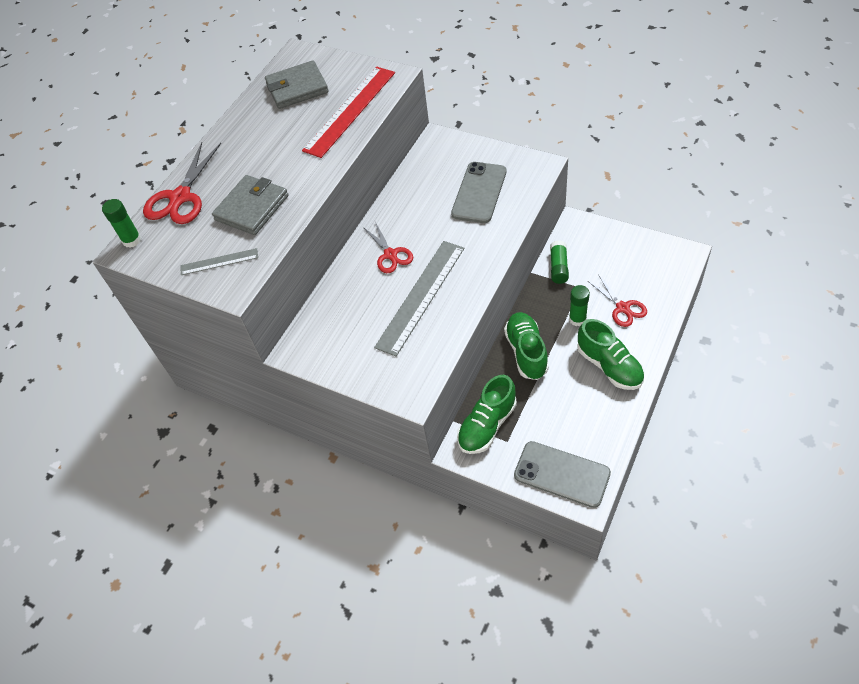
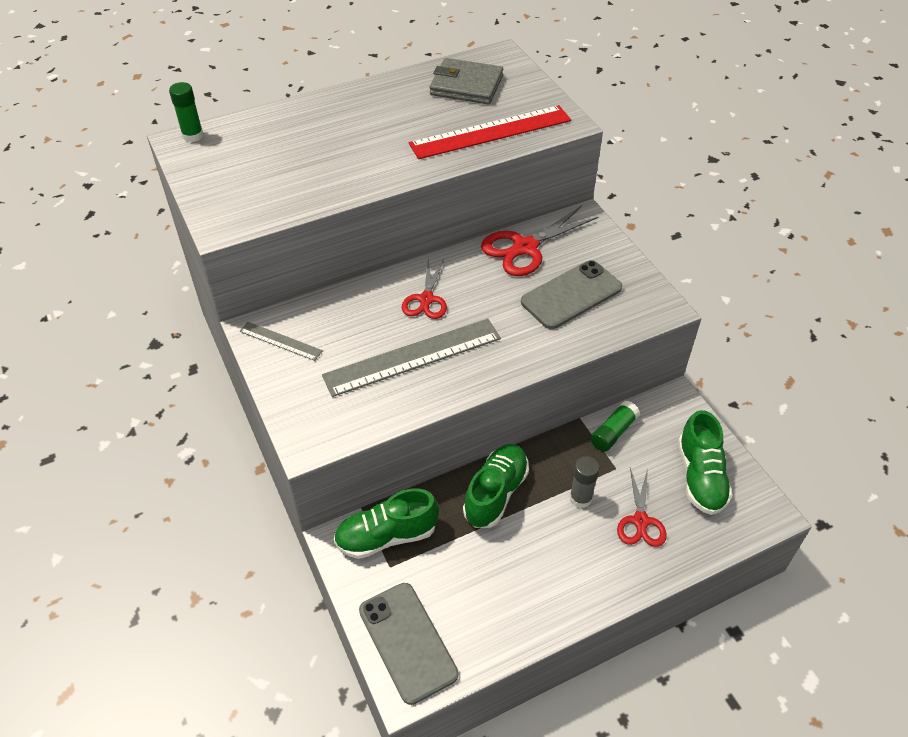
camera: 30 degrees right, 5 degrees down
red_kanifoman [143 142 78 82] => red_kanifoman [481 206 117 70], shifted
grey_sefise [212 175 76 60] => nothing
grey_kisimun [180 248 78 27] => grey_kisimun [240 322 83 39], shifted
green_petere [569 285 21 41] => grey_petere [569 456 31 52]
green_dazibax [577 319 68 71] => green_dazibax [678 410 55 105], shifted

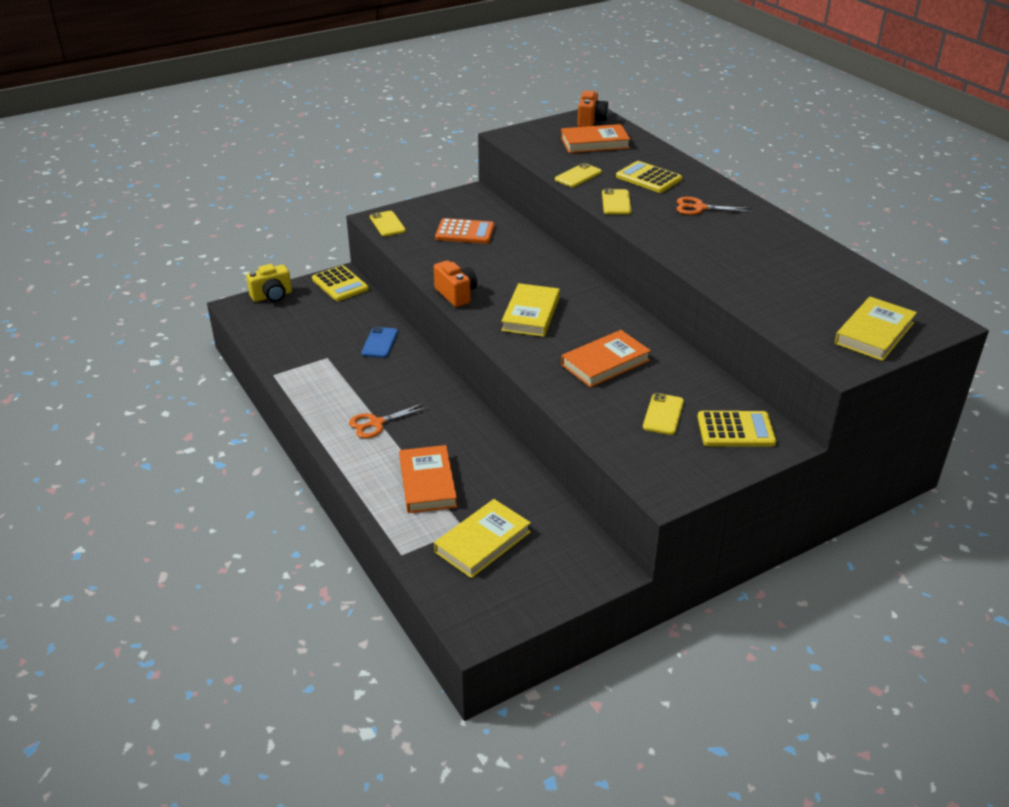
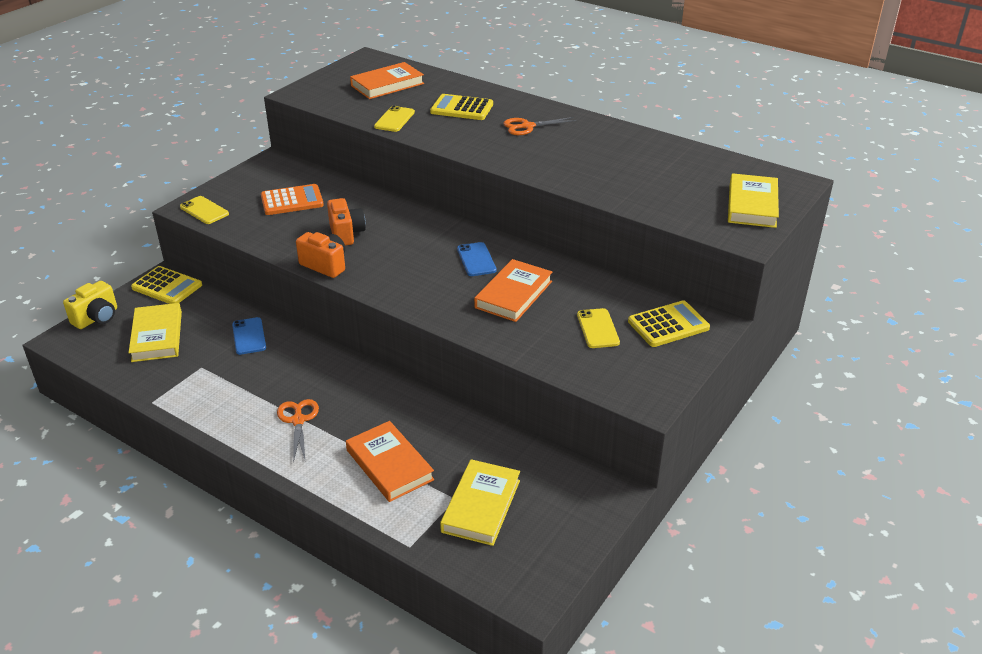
camera: 25 degrees left, 0 degrees up
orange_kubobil [578 91 31 36] => orange_kubobil [327 198 39 48], shifted
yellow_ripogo [602 189 30 26] => nothing
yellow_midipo [501 283 59 54] => yellow_midipo [129 303 53 59], shifted
orange_kanifoman [349 403 80 36] => orange_kanifoman [277 399 42 64], 135 degrees clockwise
nothing => blue_ripogo [457 242 40 34]

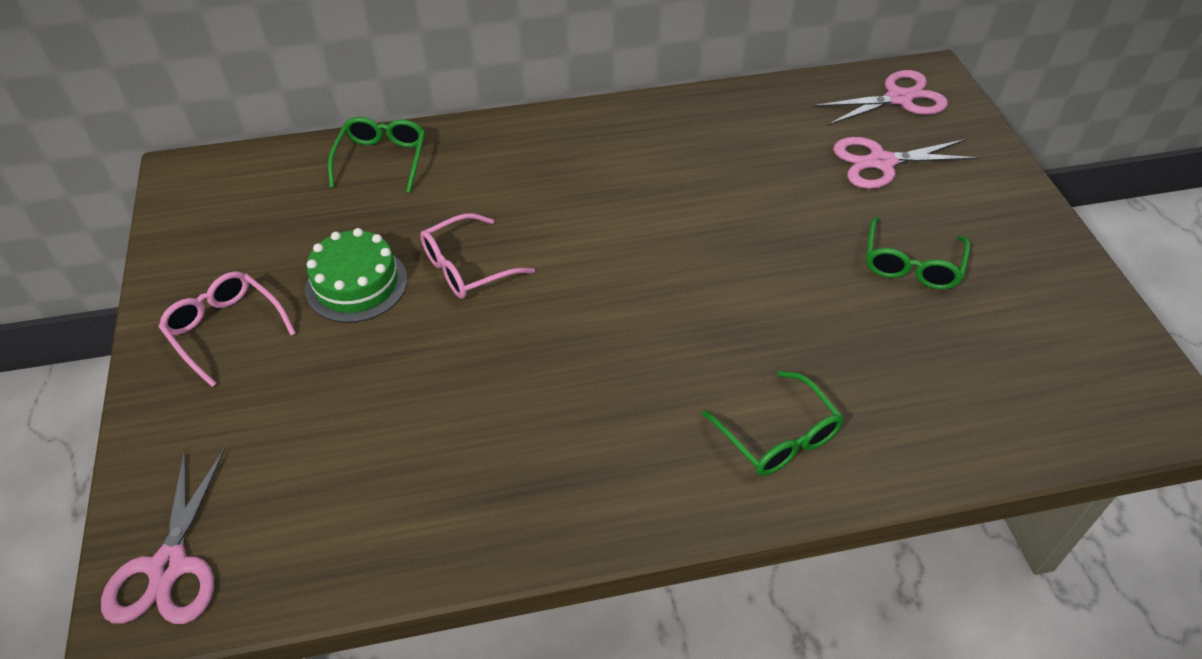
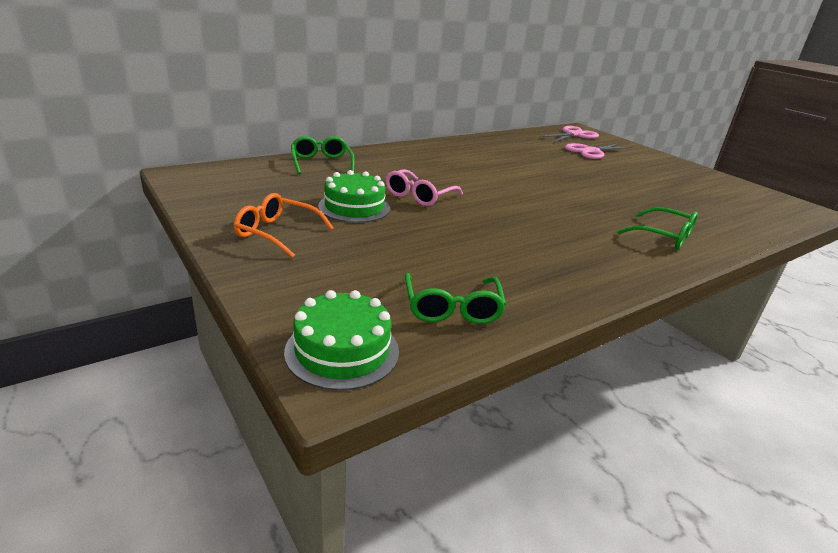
camera: 25 degrees left, 20 degrees down
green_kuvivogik [866 217 104 73] => green_kuvivogik [405 273 101 51], shifted
pink_kuvivogik [159 271 137 116] => orange_kuvivogik [234 193 100 65]
pink_kanifoman [101 448 124 176] => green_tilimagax [284 290 115 101]

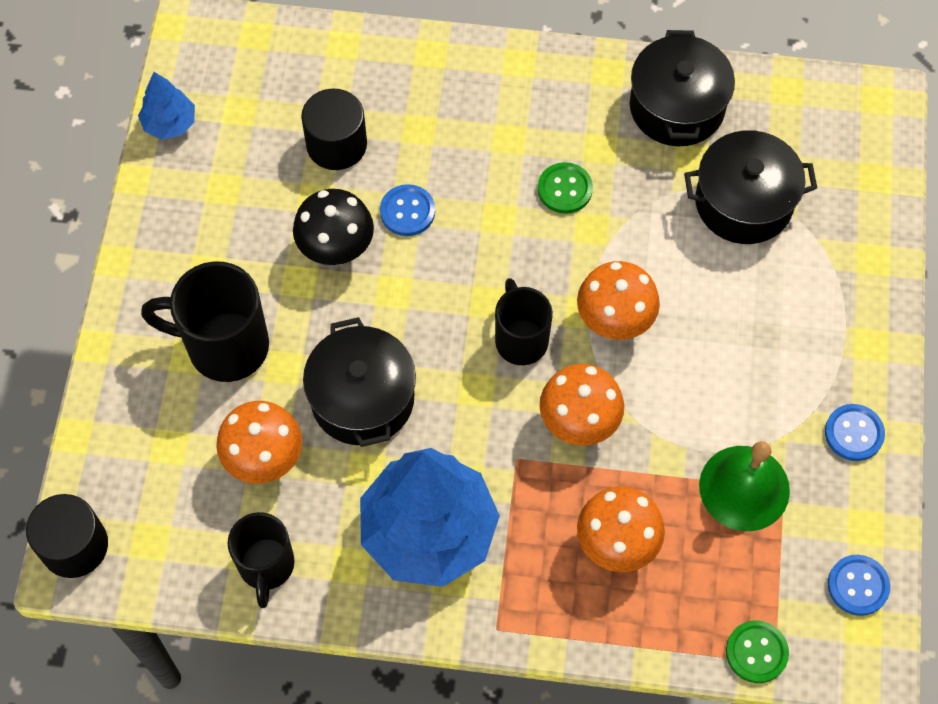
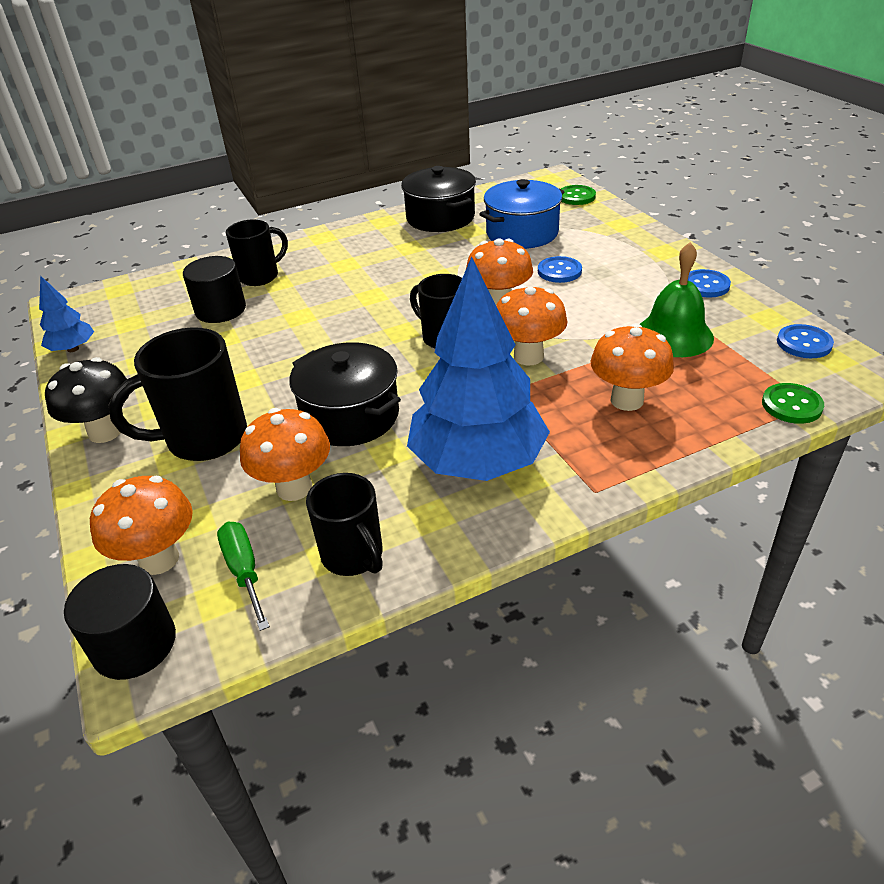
camera: 30 degrees left, 25 degrees down
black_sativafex [684 130 133 114] => blue_sativafex [480 179 84 70]
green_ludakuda [538 162 55 52] => green_ludakuda [561 185 35 20], shifted
blue_ludakuda [380 184 55 52] => blue_ludakuda [538 256 44 27], shifted
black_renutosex [293 189 81 76] => black_renutosex [45 357 84 86], shifted
nothing => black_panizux [226 220 62 66]
nothing => orange_renutosex [90 476 103 99]
nothing => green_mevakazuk [217 522 53 109]

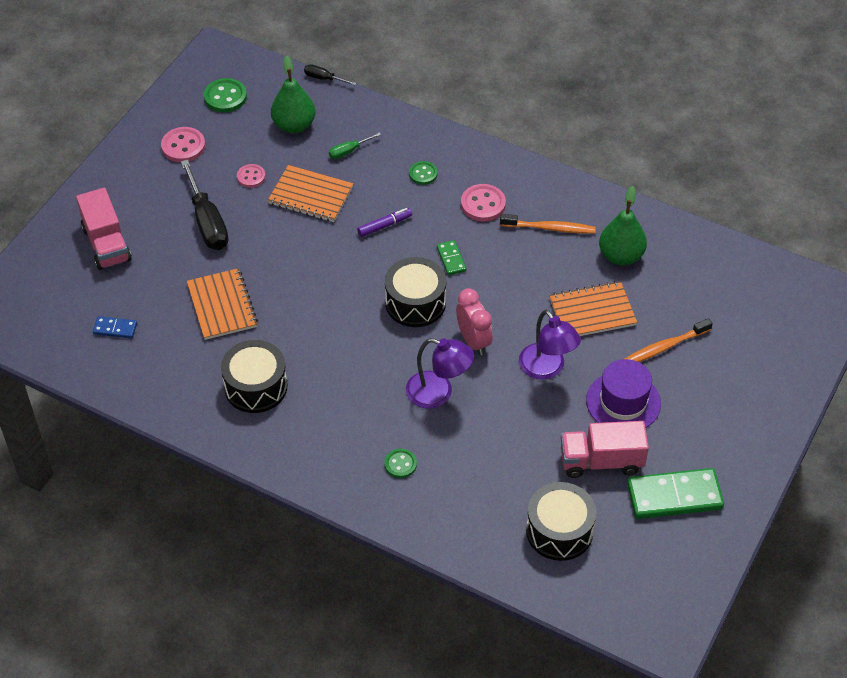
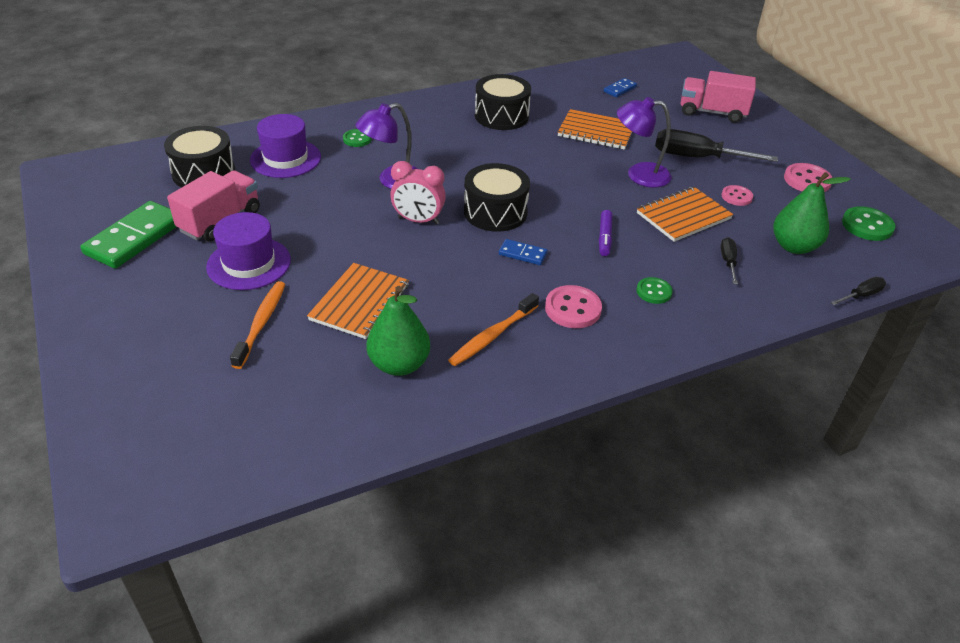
camera: 125 degrees right, 10 degrees down
green_mevakazuk [329 133 52 26] => black_mevakazuk [721 238 17 46]
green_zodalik [437 240 29 35] => blue_zodalik [499 239 49 26]
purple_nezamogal [519 310 62 70] => purple_nezamogal [617 97 55 90], shifted
nothing => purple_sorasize [250 114 71 64]

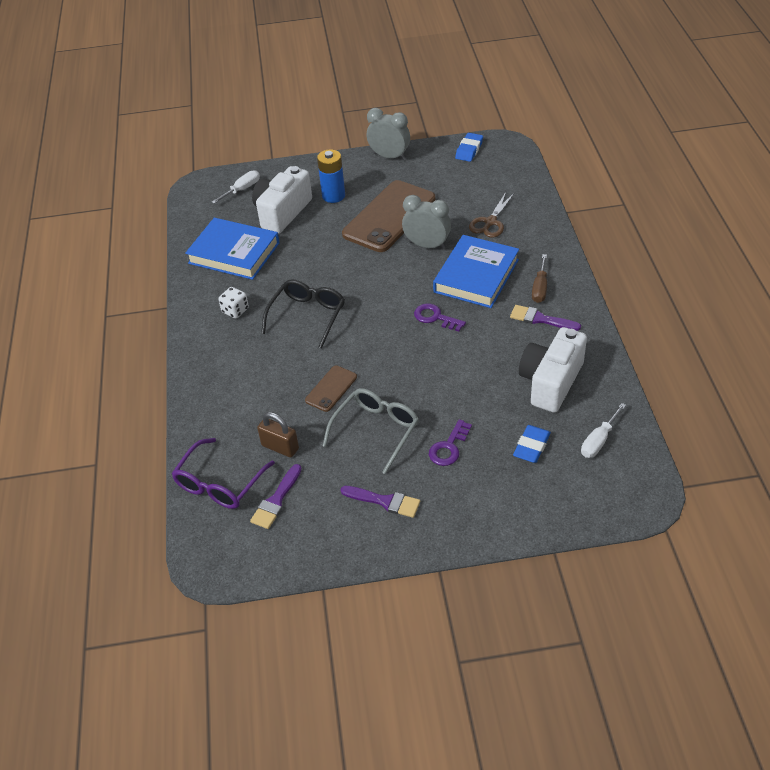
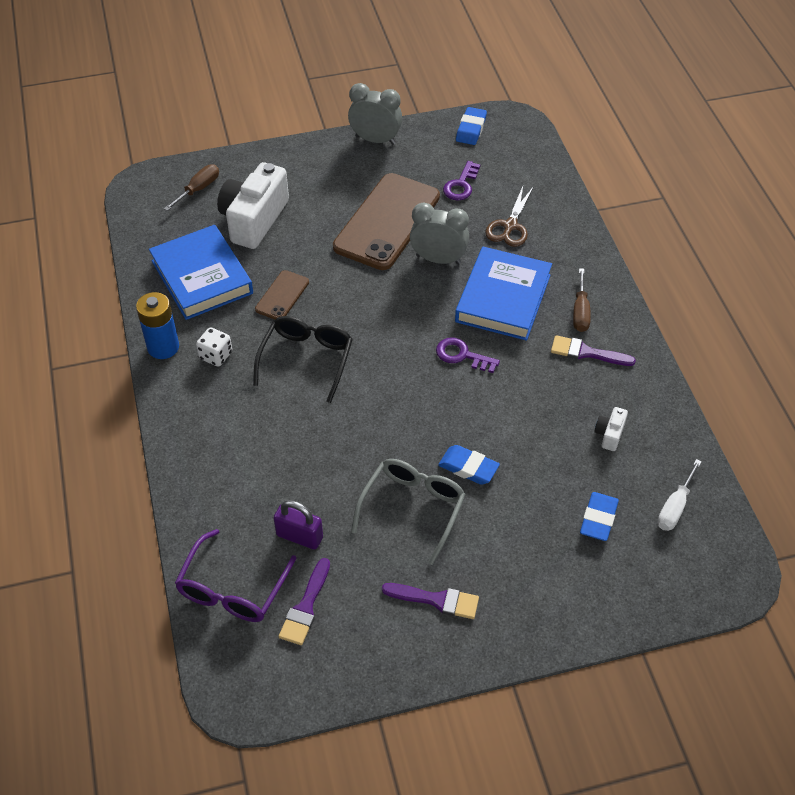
camera: 10 degrees left, 5 degrees up
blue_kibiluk [317 149 28 54] => blue_kibiluk [136 292 43 67], shifted
white_mevakazuk [212 170 48 34] => brown_mevakazuk [164 164 55 47]
blue_midipo [185 218 95 62] => blue_midipo [149 225 104 95], 45 degrees clockwise
white_kubobil [519 327 68 86] => white_kubobil [594 407 34 44], x0.43
brown_ripogo [305 365 52 47] => brown_ripogo [255 270 54 50], shifted
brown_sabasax [257 412 42 46] => purple_sabasax [274 500 49 50]
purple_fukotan [429 419 43 47] => purple_fukotan [443 161 38 39], shifted
nothing => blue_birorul [438 445 62 40]

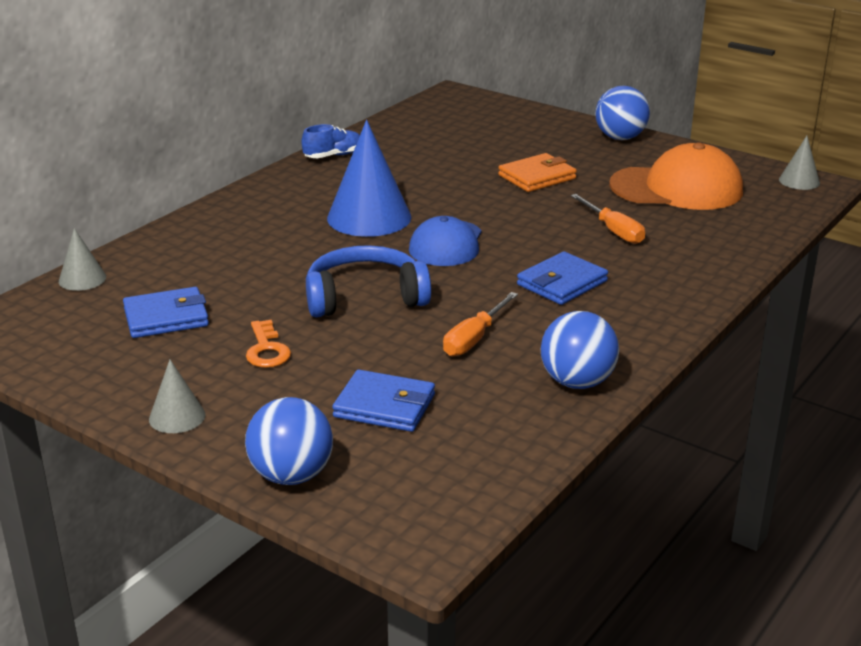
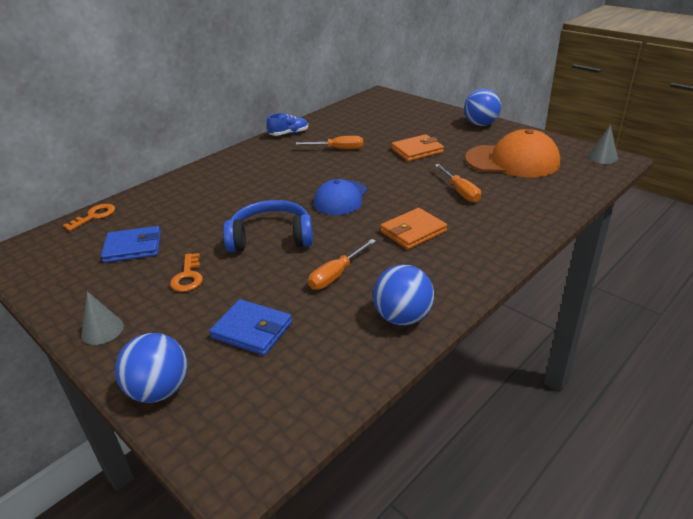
camera: 10 degrees right, 5 degrees up
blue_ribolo [327 120 84 117] => nothing
grey_ribolo [59 228 47 63] => orange_fukotan [63 204 52 27]
blue_sefise [517 251 91 54] => orange_sefise [380 208 67 42]
nothing => orange_mevakazuk [296 136 67 13]

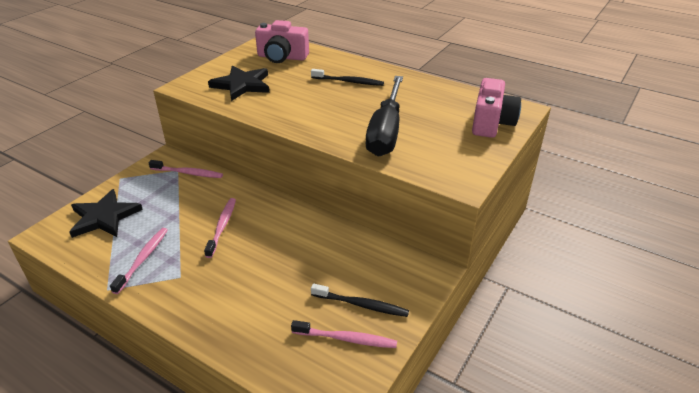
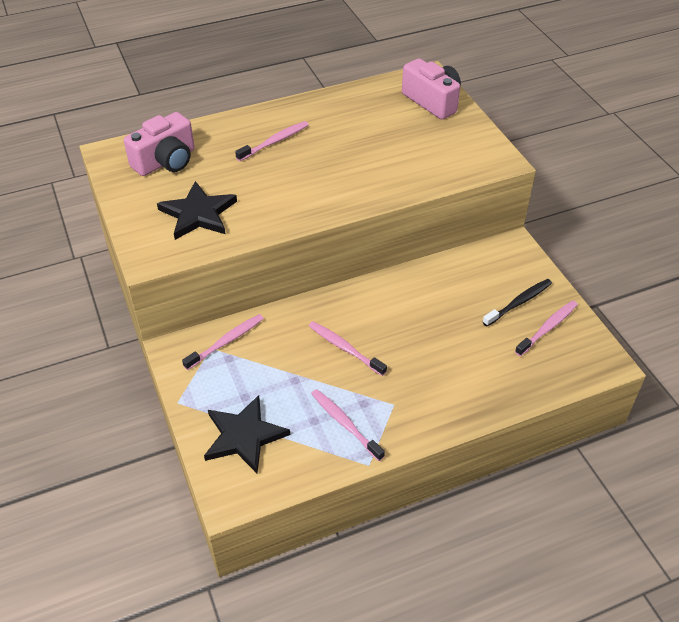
camera: 55 degrees left, 10 degrees up
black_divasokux [311 69 73 17] => pink_divasokux [235 121 74 40]
black_mevakazuk [366 76 37 81] => nothing

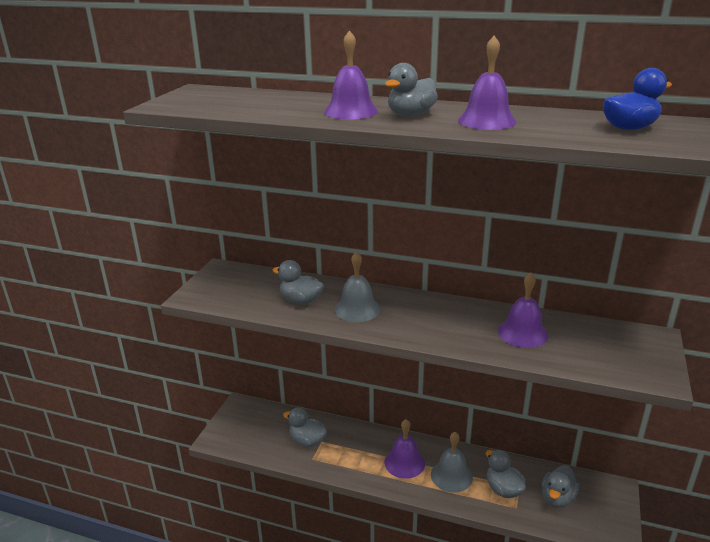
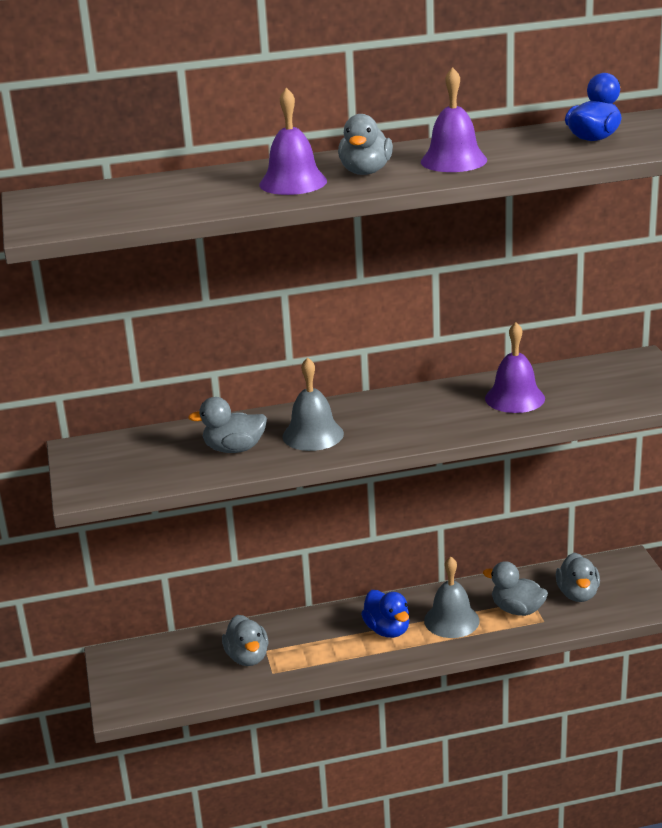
camera: 30 degrees left, 0 degrees up
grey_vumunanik [283 407 44 40] => grey_vumunanik [222 615 46 51], 105 degrees counterclockwise
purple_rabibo [384 419 41 60] => blue_vumunanik [361 590 48 48]

